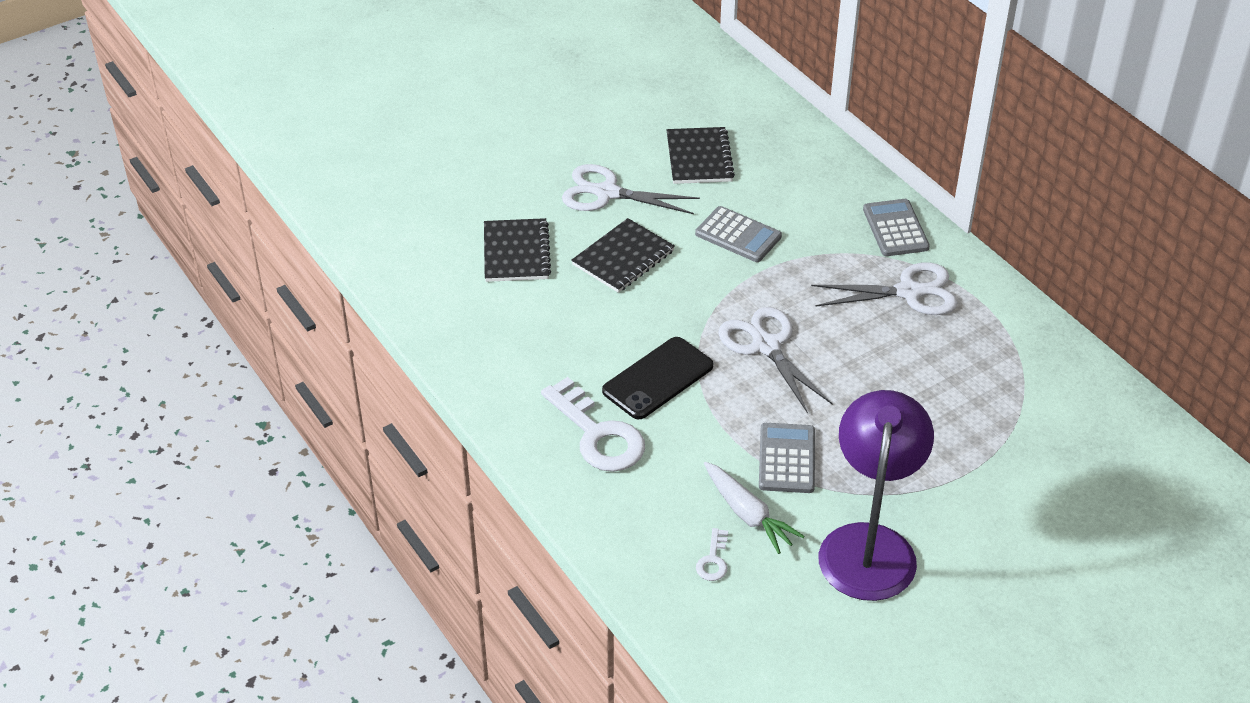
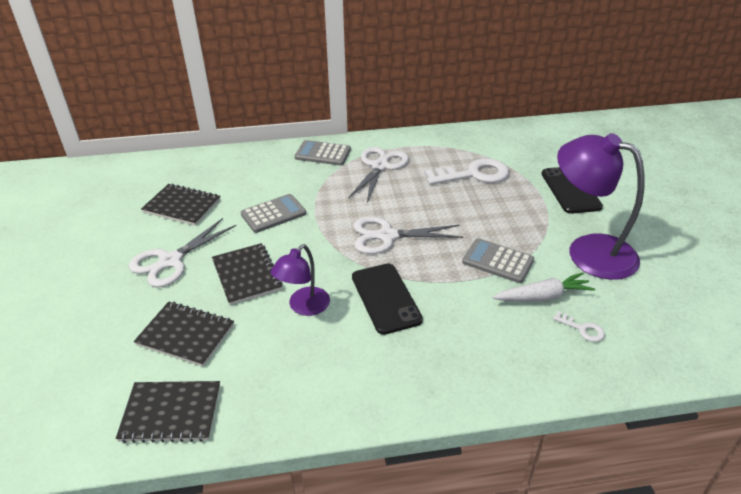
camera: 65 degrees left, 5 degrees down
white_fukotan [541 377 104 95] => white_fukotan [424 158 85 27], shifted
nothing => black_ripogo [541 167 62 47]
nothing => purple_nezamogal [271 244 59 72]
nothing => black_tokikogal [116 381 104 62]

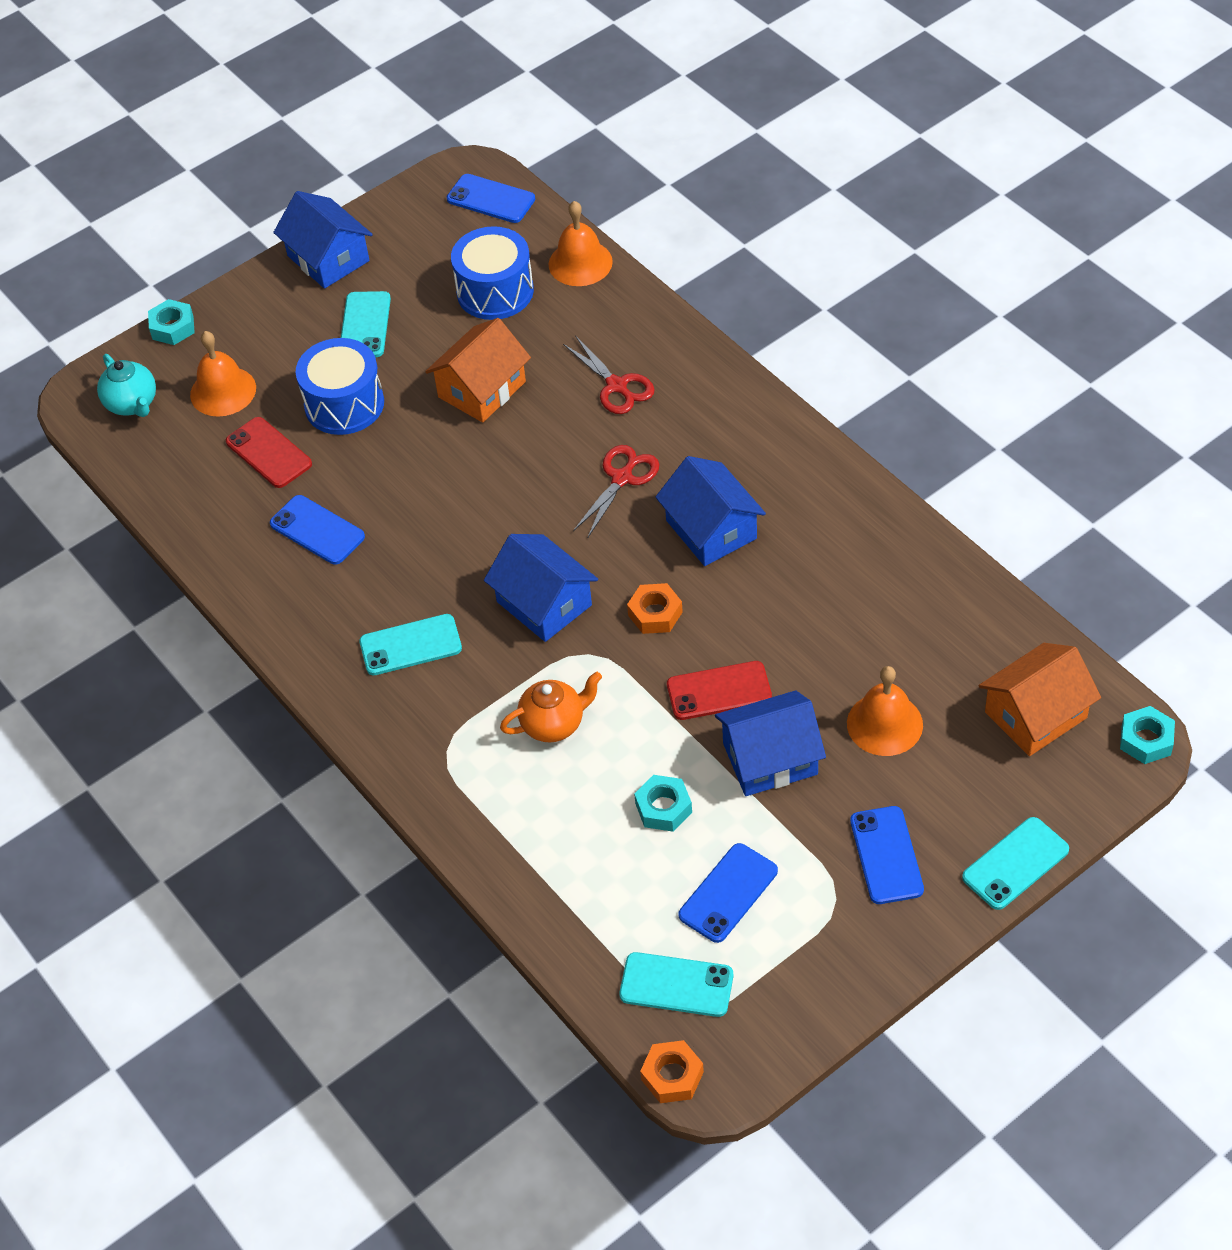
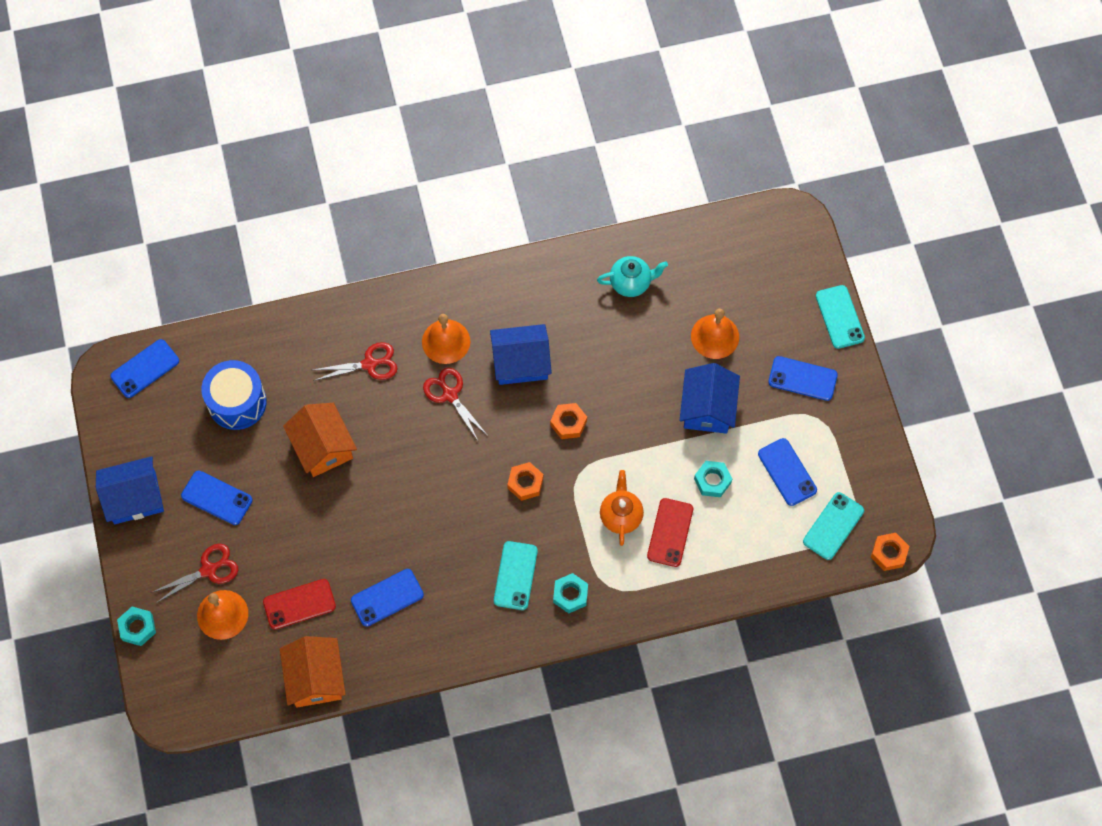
camera: 70 degrees left, 15 degrees up
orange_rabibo [549 201 64 85] => orange_rabibo [422 314 48 50], shifted
turquoise_ripogo [341 291 50 66] => blue_ripogo [181 471 72 54]
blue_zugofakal [296 338 88 97] => nothing
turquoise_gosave [97 354 59 63] => turquoise_gosave [597 256 71 41], shifted
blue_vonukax [484 534 114 108] => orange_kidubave [507 462 37 39]
orange_vonukax [978 643 123 113] => orange_vonukax [280 636 66 72], shifted
red_ripogo [667 661 105 59] => red_ripogo [647 498 46 69], shifted
turquoise_kidubave [1120 706 55 58] => turquoise_kidubave [553 573 35 40], shifted
nothing => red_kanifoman [151 544 87 59]

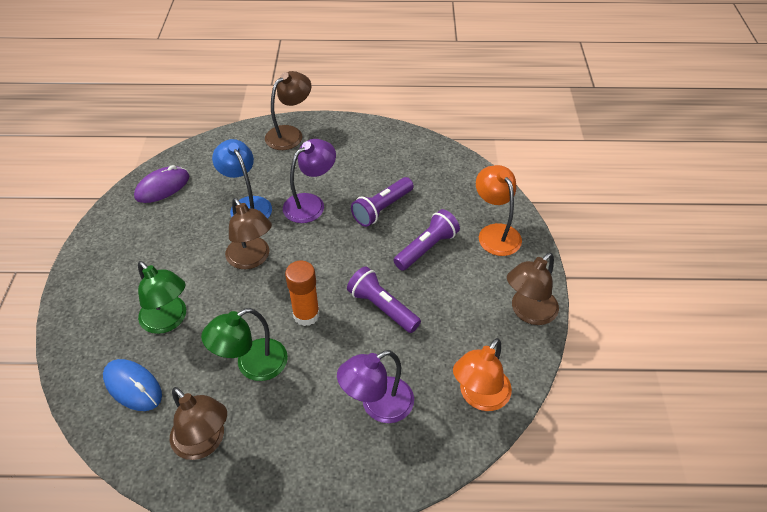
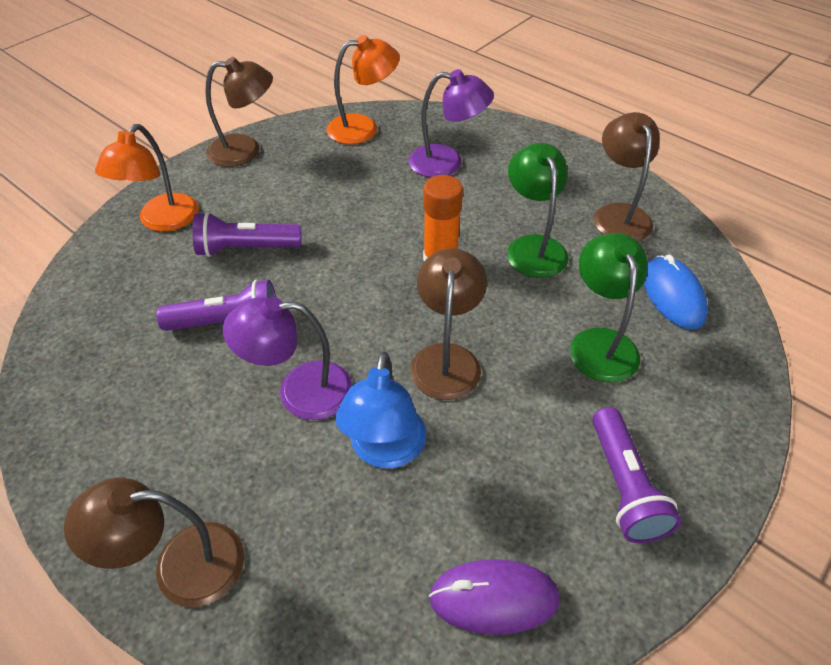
camera: 140 degrees left, 0 degrees up
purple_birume [347 266 74 67] => purple_birume [592 407 89 136], shifted
green_nezamogal [201 308 87 73] => green_nezamogal [507 143 61 135], 105 degrees counterclockwise

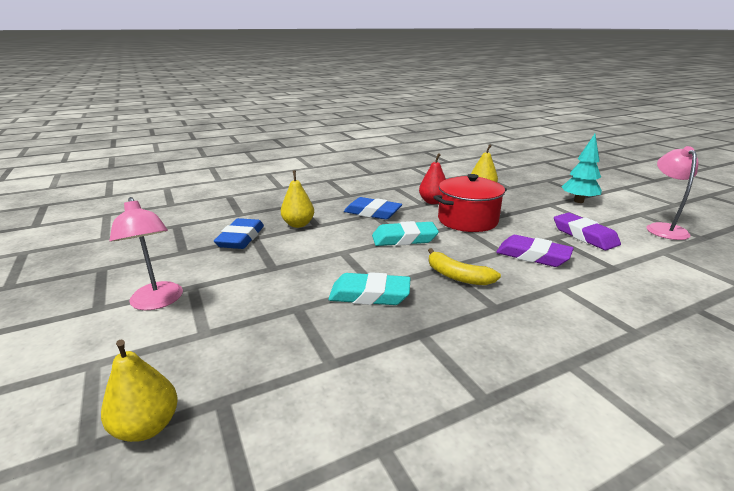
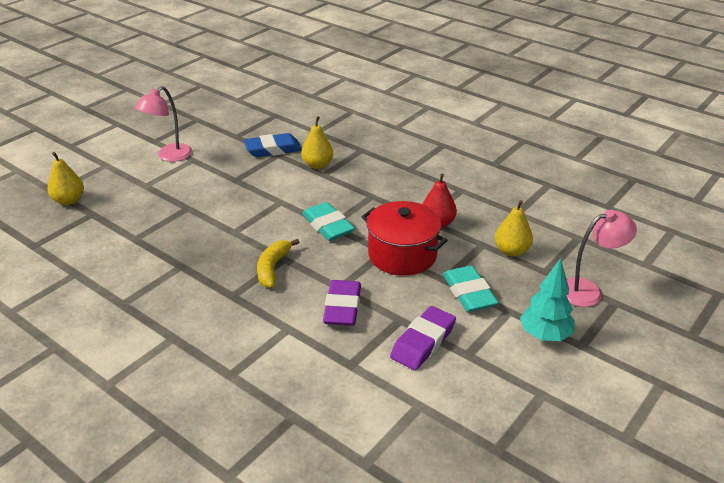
camera: 65 degrees right, 10 degrees up
pink_nezamogal [647 146 51 94] => pink_nezamogal [567 210 70 97], shifted
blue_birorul [344 197 58 23] => nothing
turquoise_birorul [328 272 82 33] => turquoise_birorul [443 266 56 46], shifted

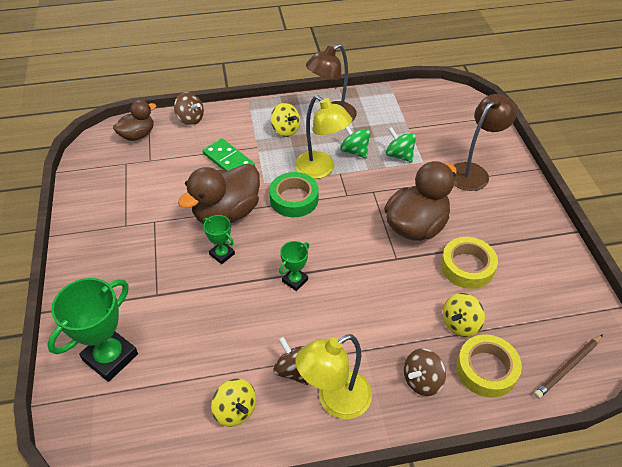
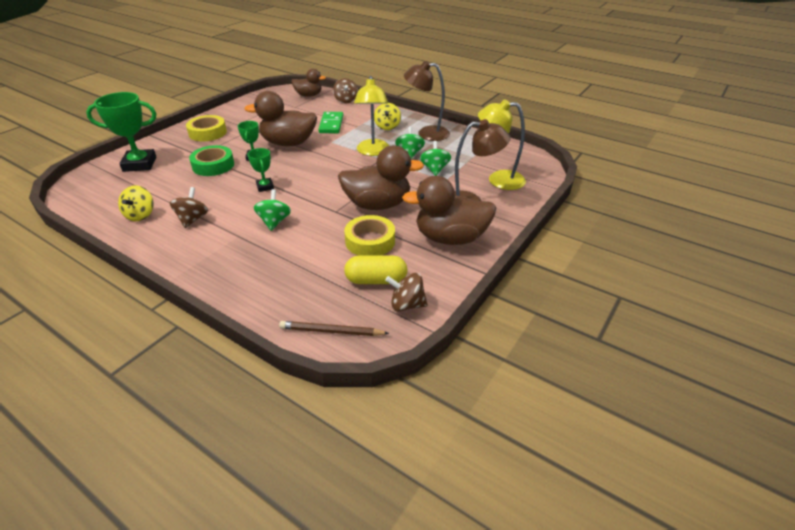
camera: 45 degrees right, 10 degrees down
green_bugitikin [269 172 50 45] => green_bugitikin [189 145 45 31], shifted
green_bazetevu [279 241 30 50] => green_bazetevu [248 148 26 44], 75 degrees clockwise
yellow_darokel [443 293 42 44] => nothing
yellow_nezamogal [295 334 77 85] => yellow_nezamogal [478 100 48 90], shifted
yellow_bugitikin [456 334 66 64] => yellow_bugitikin [186 115 41 26], shifted
brown_darokel [404 349 42 47] => brown_darokel [385 273 43 38], shifted
nothing => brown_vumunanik [402 176 94 69]
nothing => green_darokel [254 189 37 42]
nothing => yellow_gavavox [344 256 64 28]

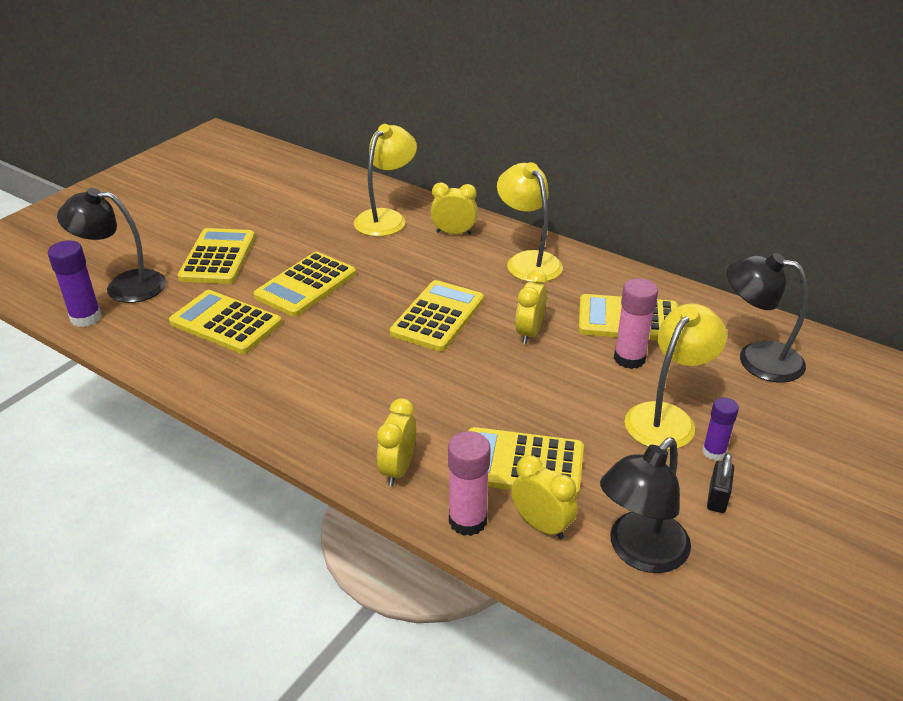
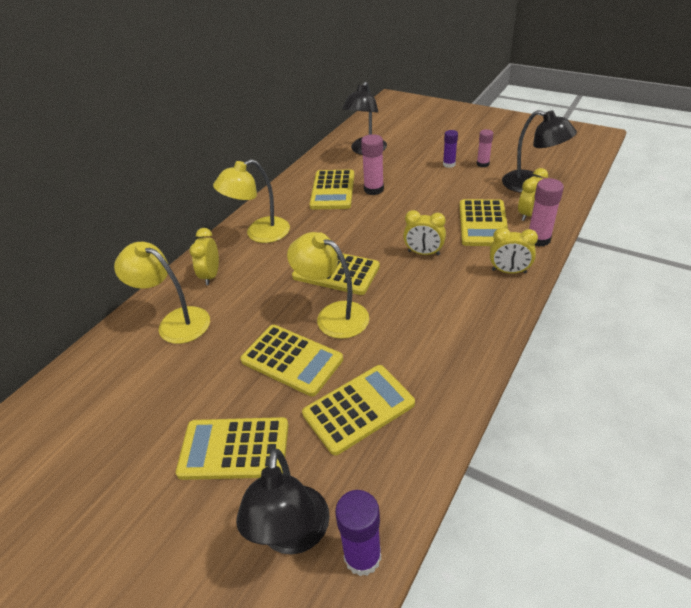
camera: 90 degrees left, 5 degrees up
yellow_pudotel [515 270 32 74] => yellow_pudotel [403 210 43 45], shifted
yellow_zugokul [169 290 113 64] => yellow_zugokul [302 365 113 90], 150 degrees counterclockwise
yellow_nezamogal [625 303 102 147] => yellow_nezamogal [287 232 82 107], shifted
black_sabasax [707 453 27 60] => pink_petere [477 129 16 39]

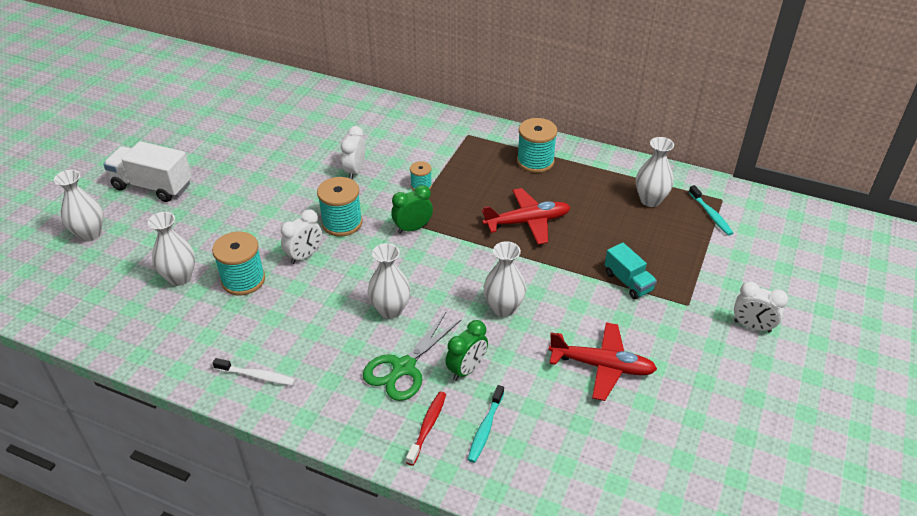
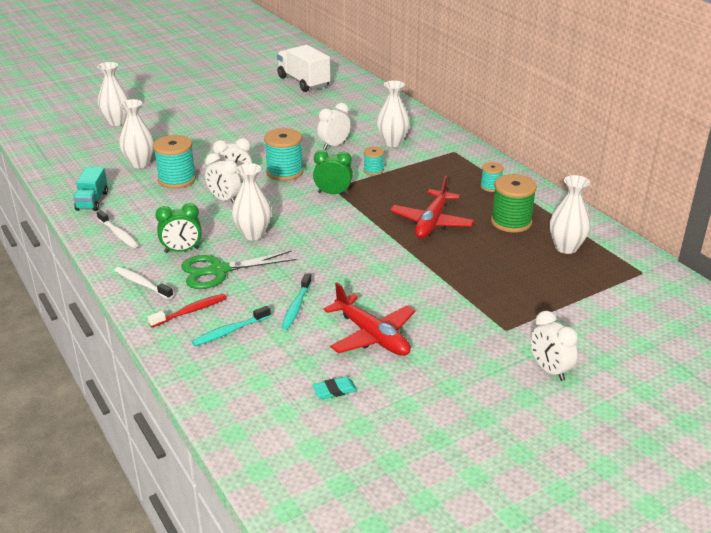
camera: 35 degrees right, 10 degrees down
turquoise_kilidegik [517 118 40 55] => turquoise_kilidegik [481 162 23 30], x0.55
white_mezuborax [103 141 89 61] => white_mezuborax [277 45 53 47], shifted
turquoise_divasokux [689 185 44 51] => turquoise_divasokux [282 273 30 57], shifted
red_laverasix [482 188 89 56] => red_laverasix [390 176 84 62], 90 degrees clockwise
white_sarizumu [484 241 42 76] => white_sarizumu [377 80 33 67], shifted
turquoise_mezuborax [605 243 52 56] => turquoise_mezuborax [73 167 35 44], shifted
green_pudotel [445 320 43 61] => green_pudotel [155 203 47 50], shifted
nothing => white_pudotel [205 153 36 51]
nothing => green_kilidegik [491 174 46 58]
nothing => white_divasokux [114 267 59 32]
nothing => turquoise_birorul [312 377 45 22]

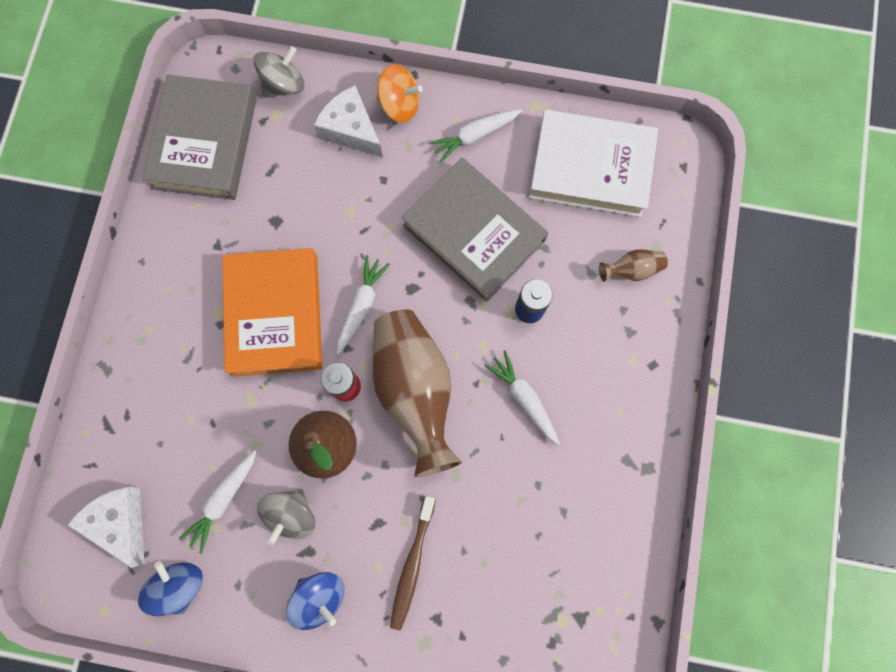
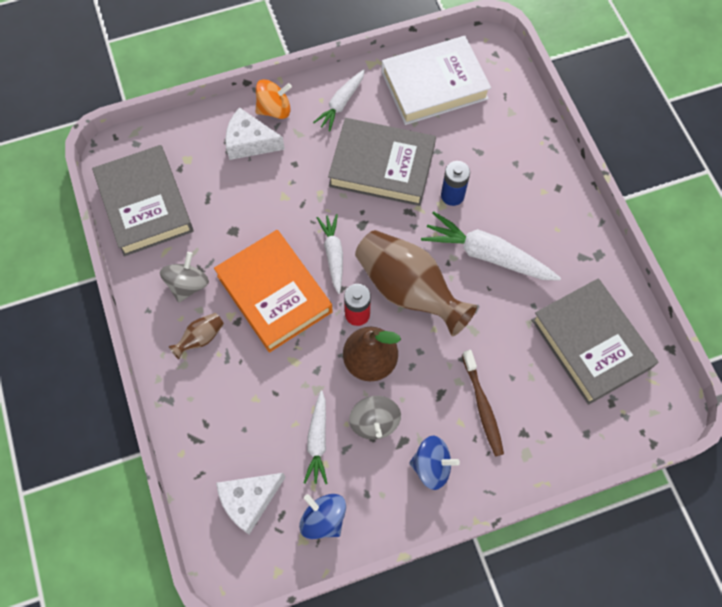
camera: 30 degrees left, 10 degrees down
grey_darokel [253 46 51 52] => grey_darokel [160 252 49 50], shifted
brown_sarizumu [599 249 69 33] => brown_sarizumu [169 313 55 46], shifted
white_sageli [484 350 76 96] => white_sageli [421 211 140 70], x1.64
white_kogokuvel [67 487 78 81] => white_kogokuvel [216 473 70 62], 60 degrees counterclockwise
nothing => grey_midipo [531 278 127 127]

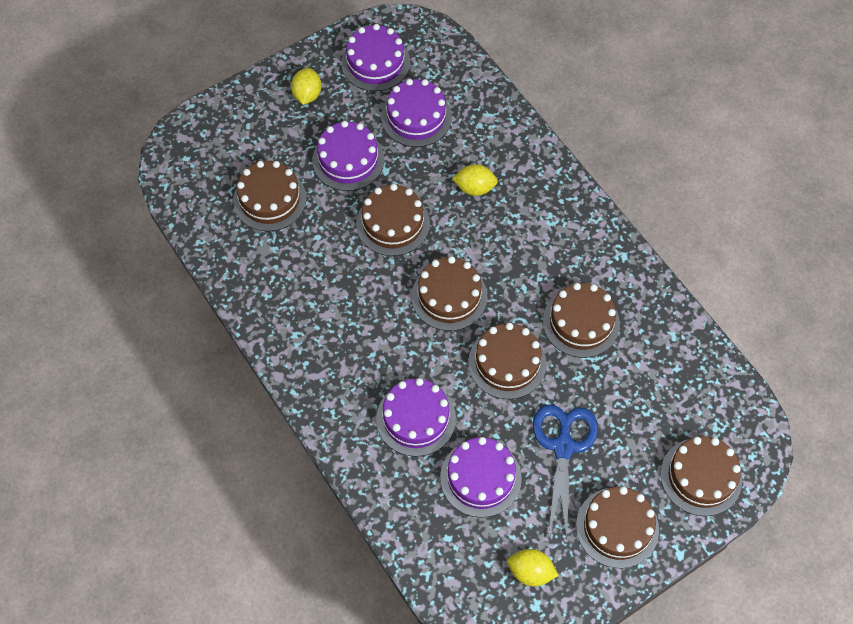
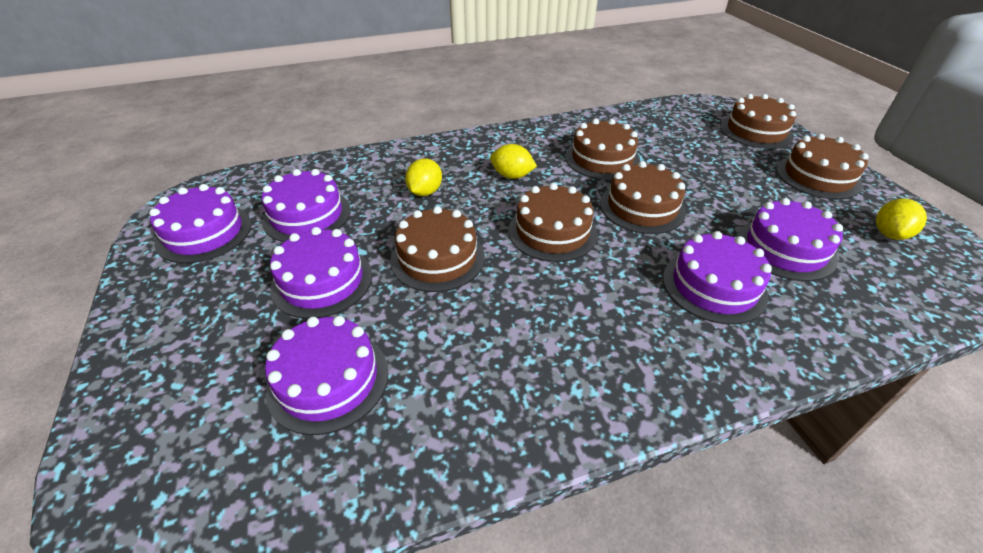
camera: 75 degrees left, 20 degrees down
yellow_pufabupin [291 68 30 37] => yellow_pufabupin [490 144 47 35], shifted
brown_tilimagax [233 161 73 70] => purple_tilimagax [265 316 123 119]
blue_kanifoman [533 404 65 134] => nothing

